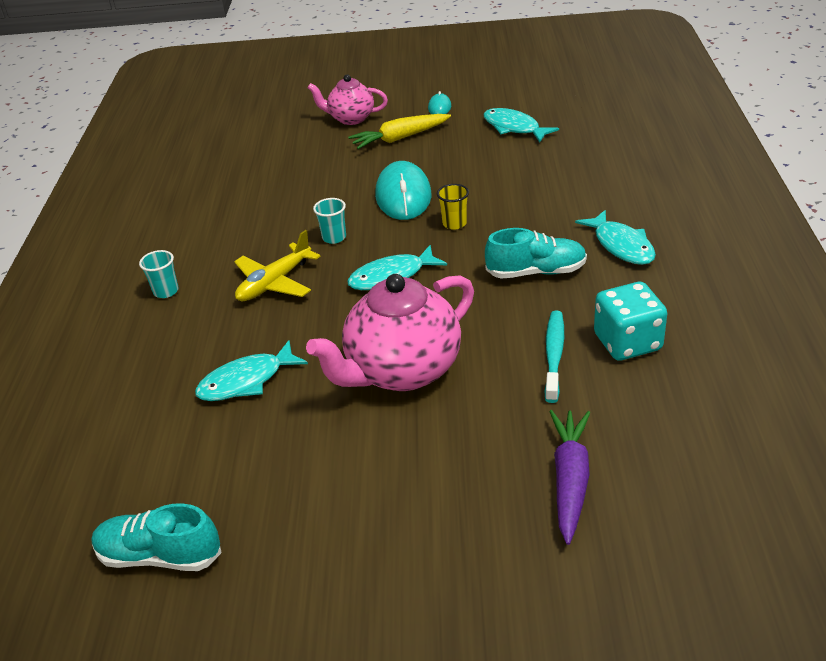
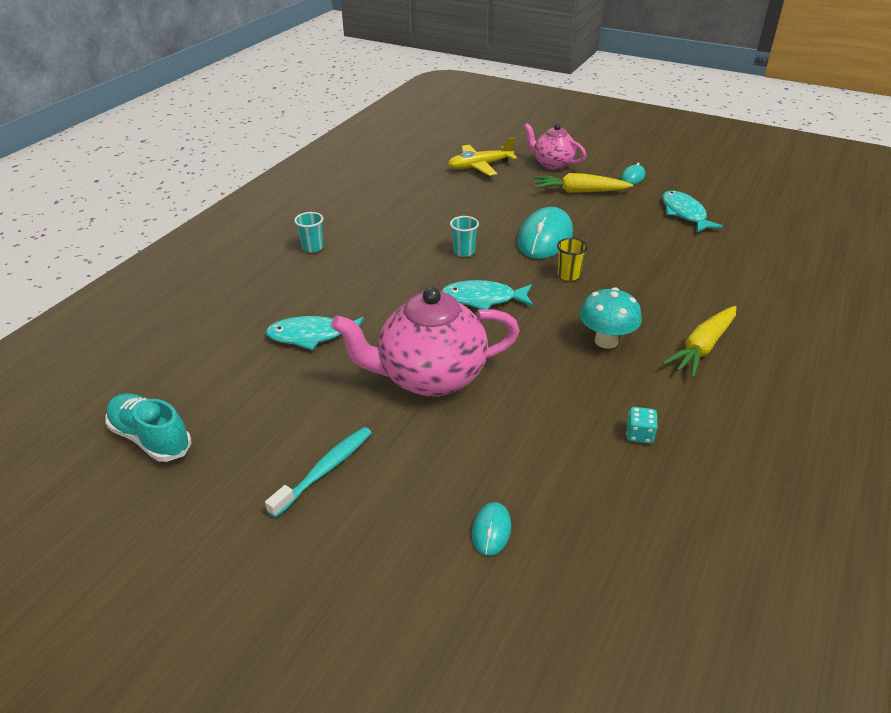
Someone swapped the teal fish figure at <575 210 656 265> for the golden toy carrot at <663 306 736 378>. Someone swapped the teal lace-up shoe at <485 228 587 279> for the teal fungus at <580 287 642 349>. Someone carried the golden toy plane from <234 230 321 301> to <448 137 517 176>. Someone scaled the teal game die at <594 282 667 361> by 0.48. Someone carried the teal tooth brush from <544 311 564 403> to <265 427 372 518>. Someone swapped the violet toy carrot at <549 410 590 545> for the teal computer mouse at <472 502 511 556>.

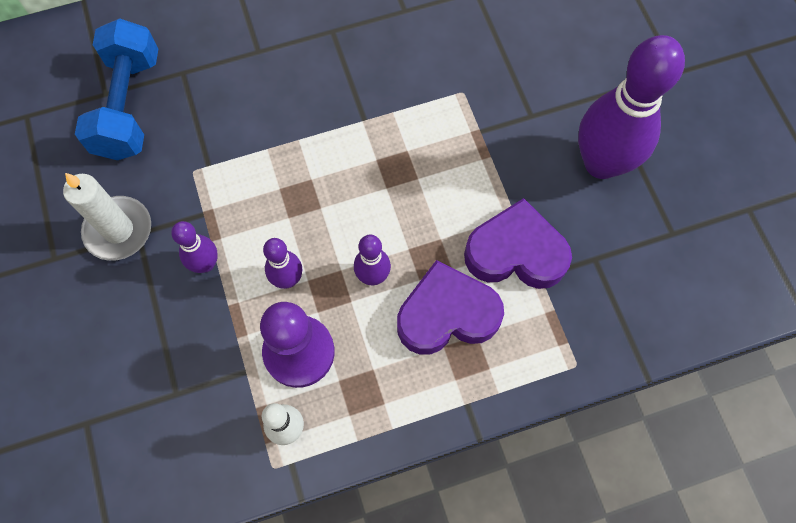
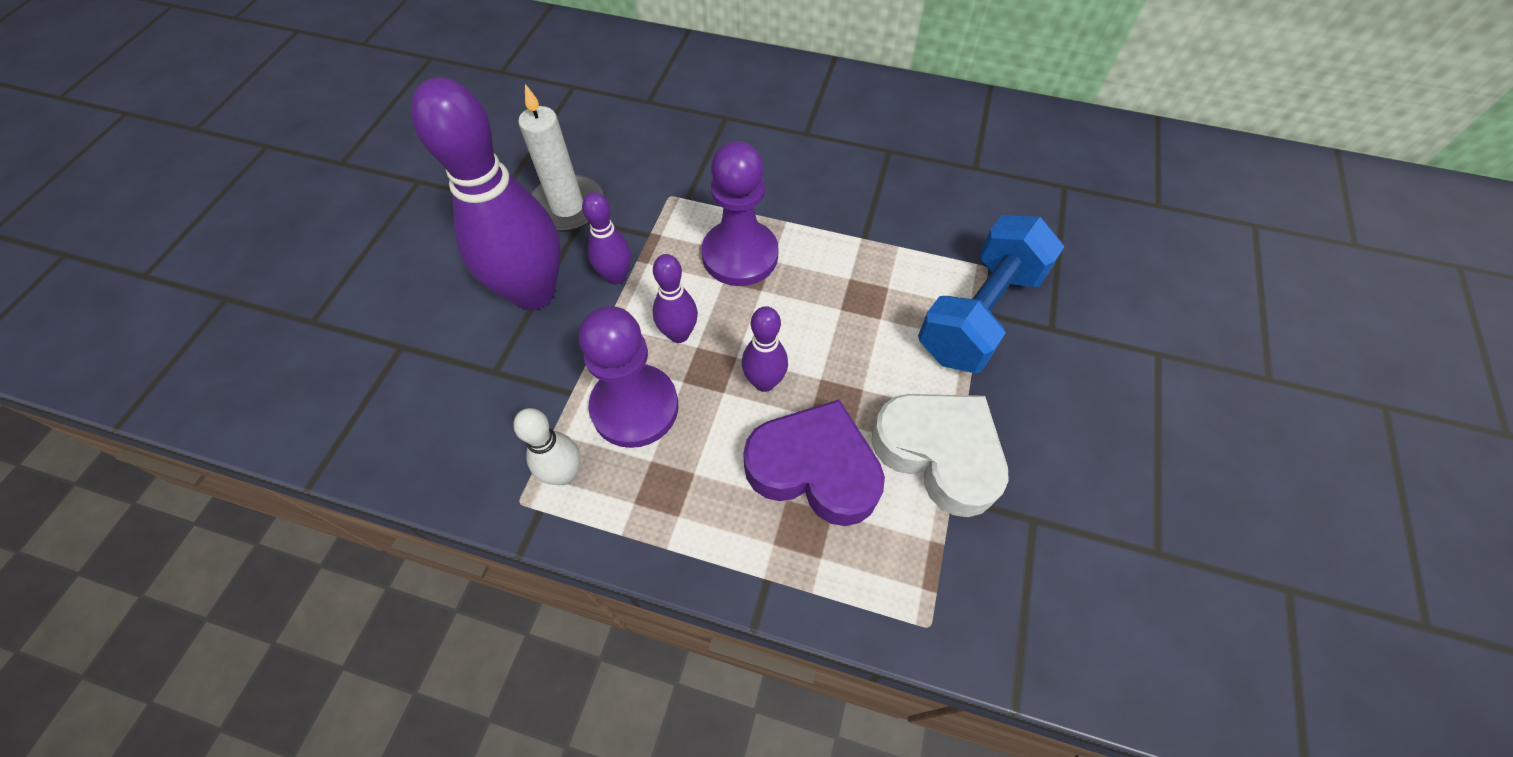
Someone carried the cobalt hand weight from <75 18 158 160> to <918 215 1064 373>. Someone carried the violet bowling pin from <578 35 685 179> to <411 77 561 310>. Someone repainted the violet love heart at <464 198 572 289>, which became the snow-white love heart at <871 394 1009 517>. Someone put down the violet pawn at <702 141 779 286>.

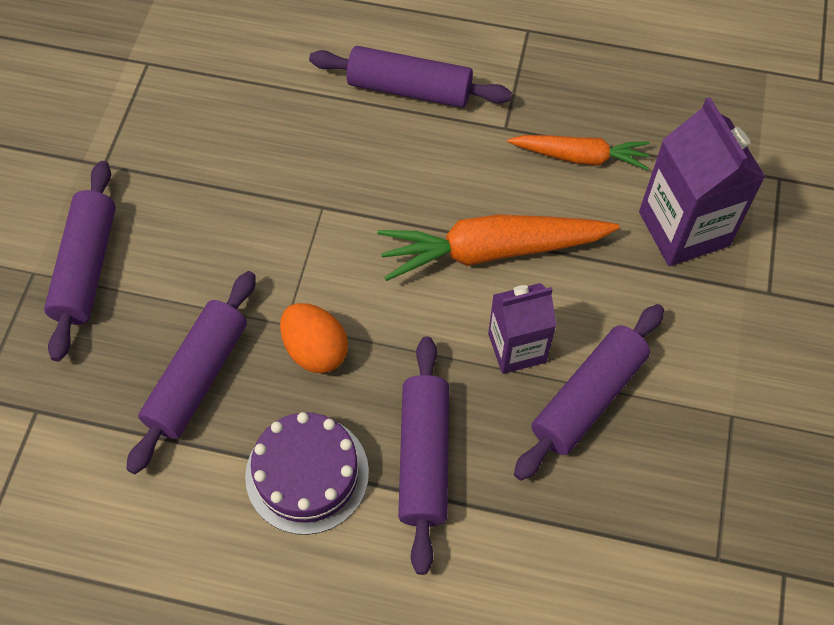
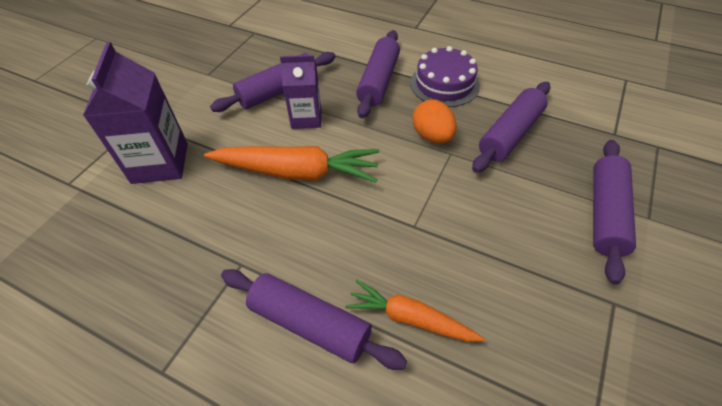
Someone carried the orange toy carrot from <508 135 650 170> to <345 280 485 342>.

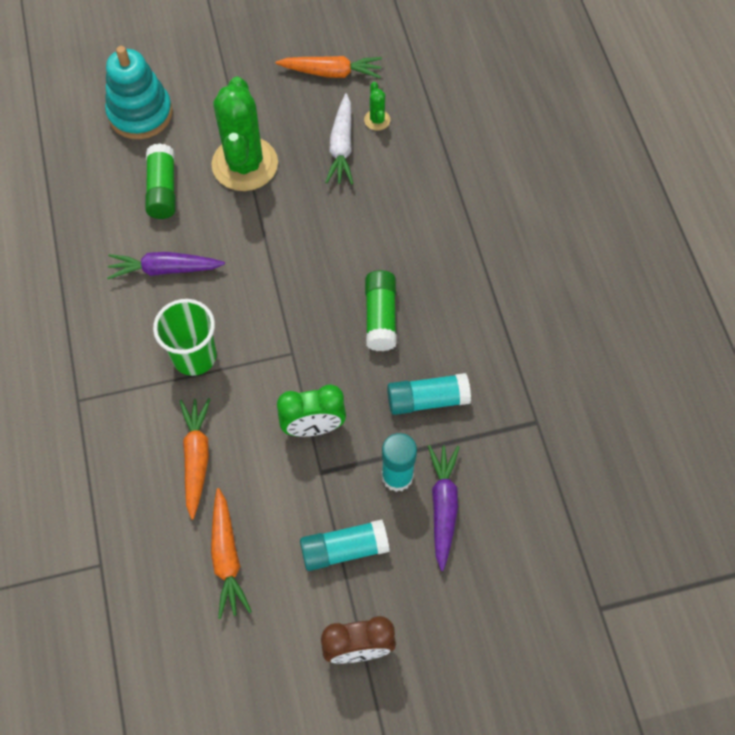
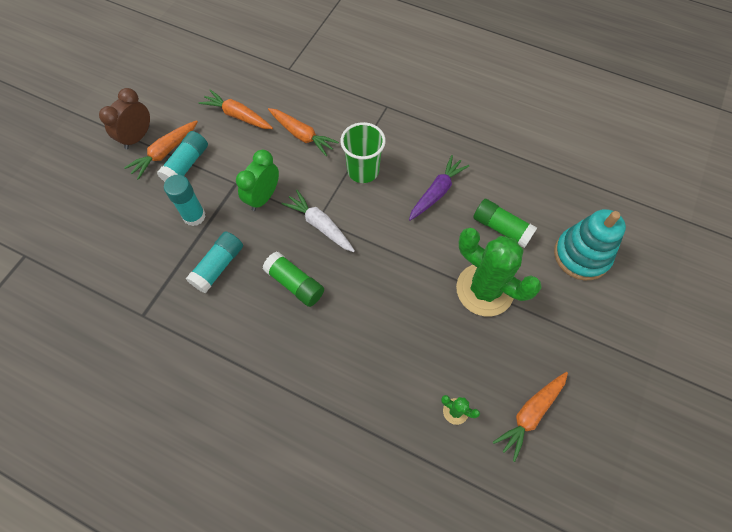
Someone carried the snow-white toy carrot from <325 93 353 184> to <281 190 355 252>. Someone took away the violet toy carrot at <428 445 459 571>. Someone put down the orange toy carrot at <124 120 198 180>.

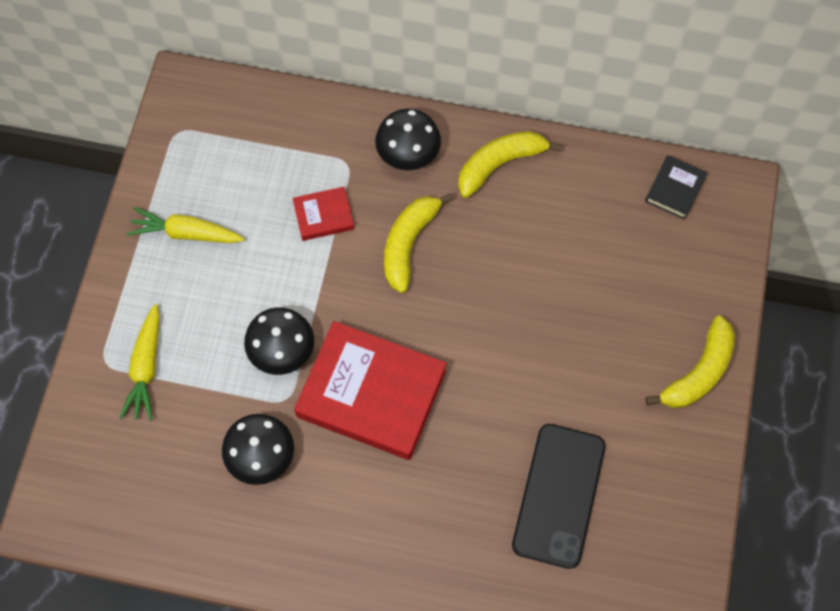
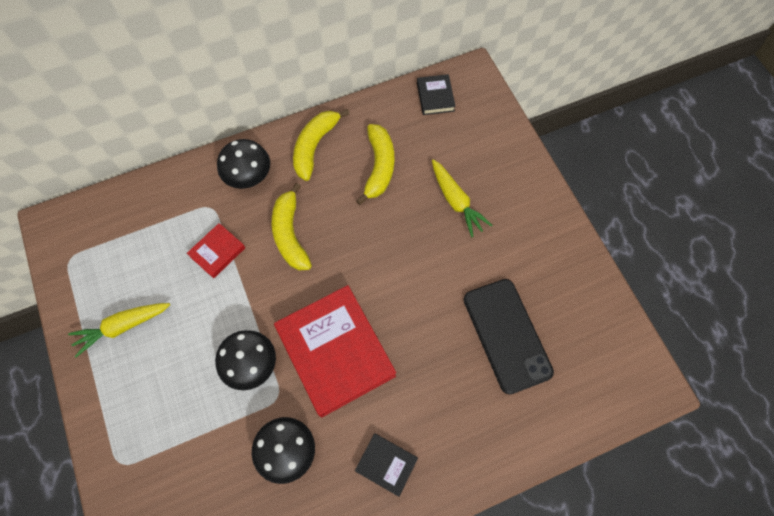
Someone carried the golden toy carrot from <119 304 160 421> to <432 159 492 237>. Someone carried the golden toy banana from <645 316 735 408> to <356 124 394 205>. Someone rotated the crimson hardcover at <294 321 447 460> by 75 degrees clockwise. Someone put down the jet-black hardcover at <355 433 418 497>.

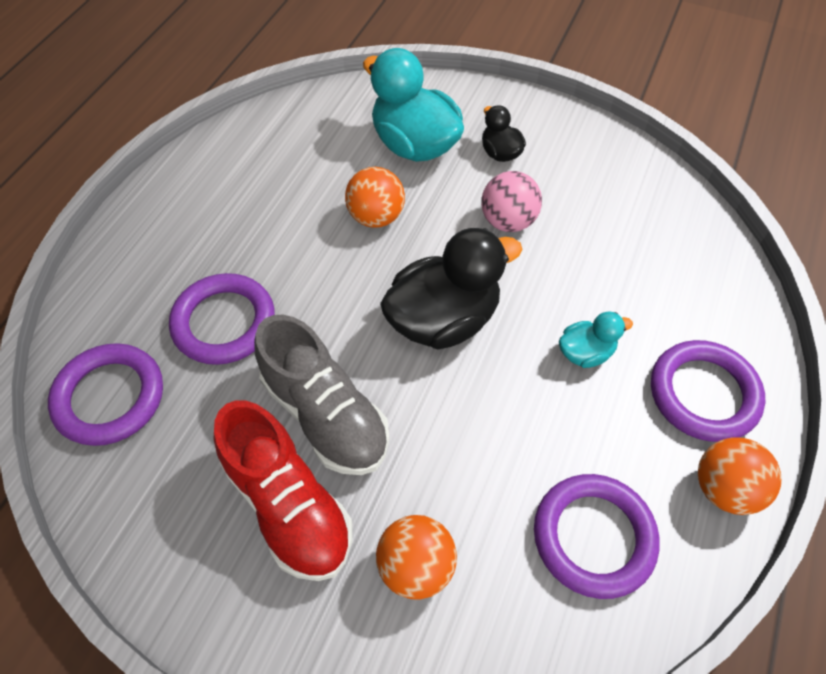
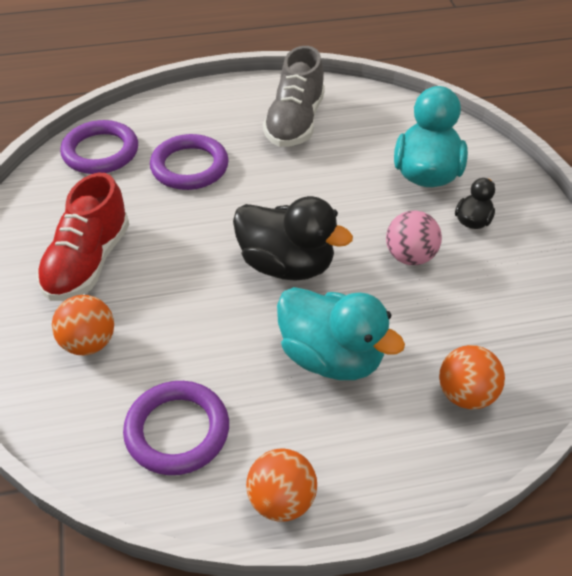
Someone carried the orange ball from <345 167 405 228> to <439 345 505 410>. Someone scaled the teal duck at <559 312 633 368> by 2.00. Someone carried the ash-grey lace-up shoe from <254 315 389 475> to <263 46 325 147>. Someone took away the violet hoop at <651 340 765 442>.

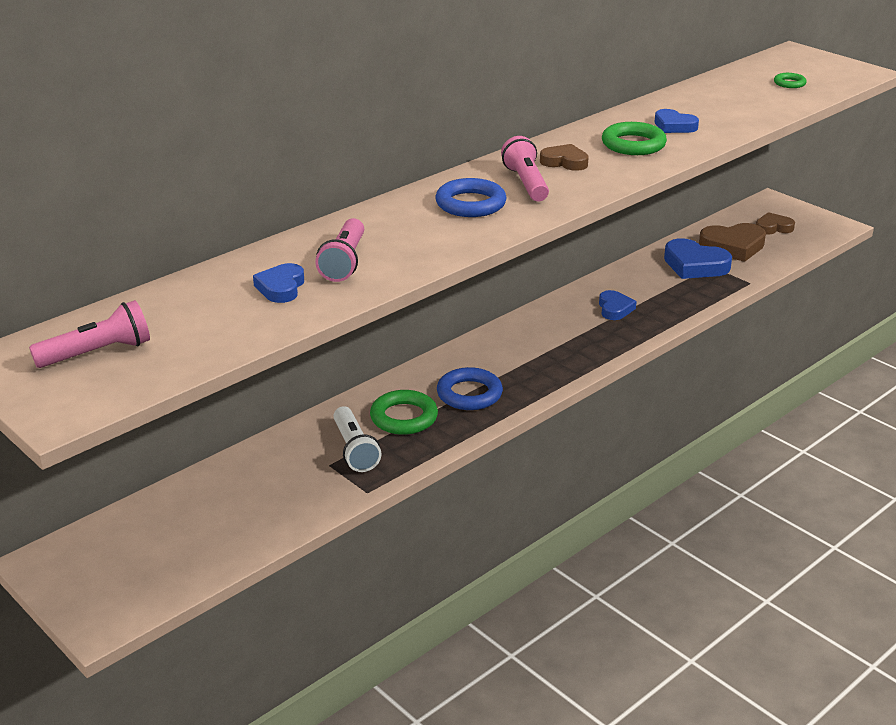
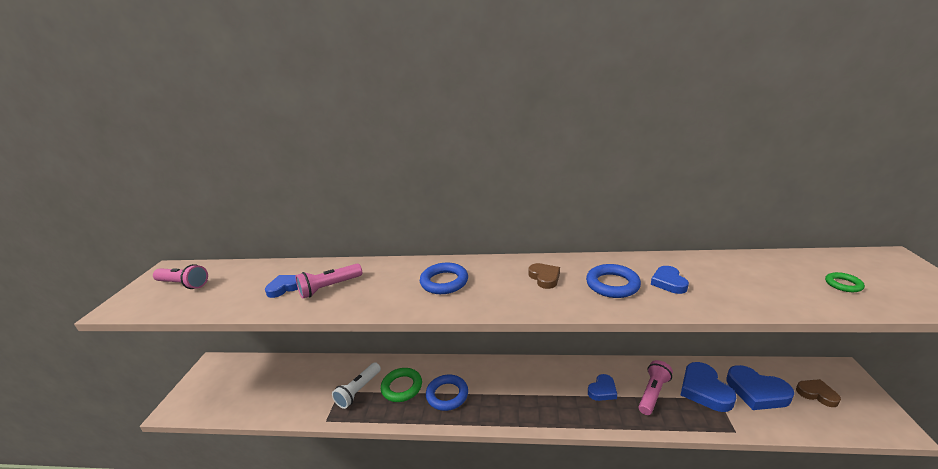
Someone repainted the leaf-green hoop at <602 122 667 155>, which became the cobalt hoop at <586 264 641 298>. Someone carried the rosy pocket torch from <501 136 549 201> to <638 360 673 415>. Someone repainted the dark brown love heart at <699 223 766 262>, which became the cobalt love heart at <727 365 794 410>.

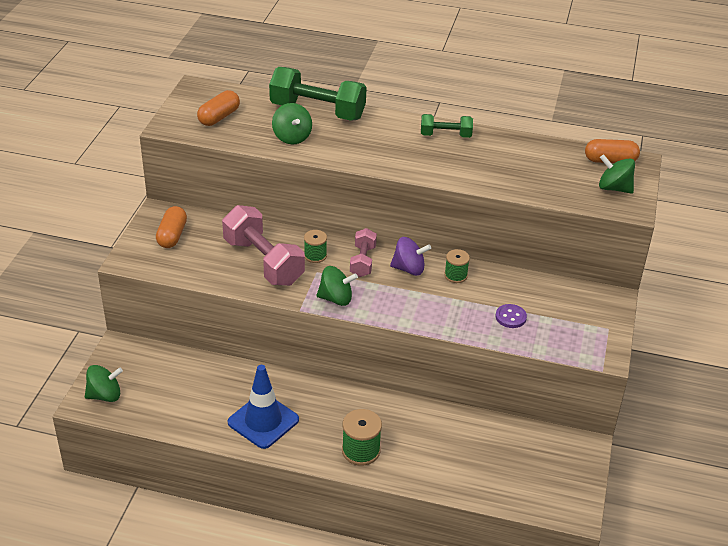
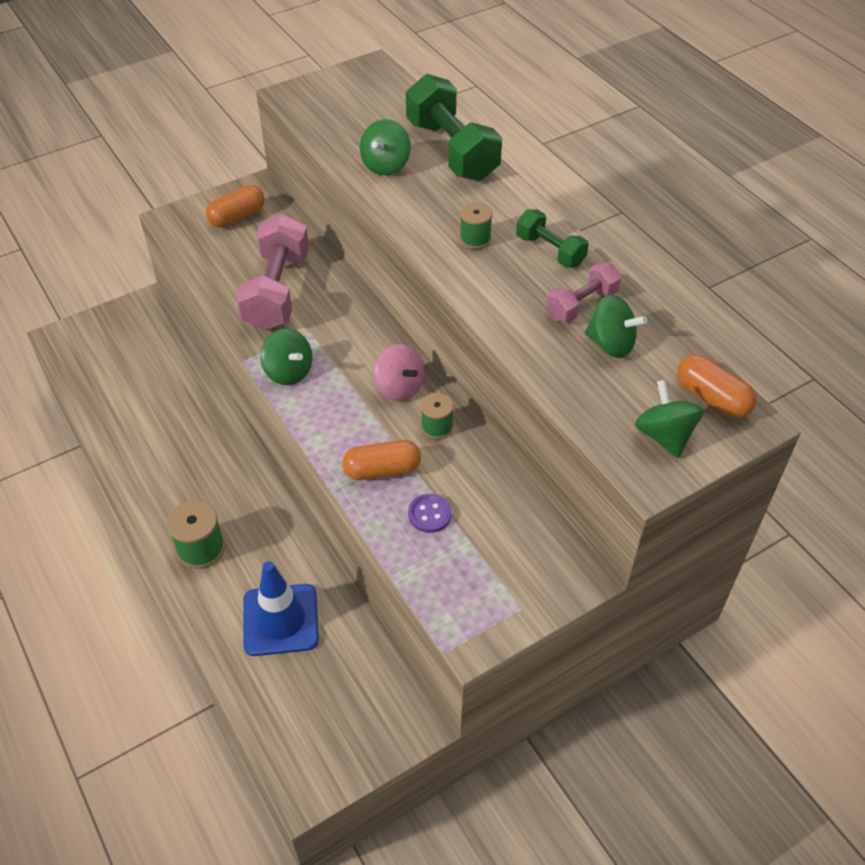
Someone carried the orange pill from <197 90 240 126> to <342 440 421 480>. Someone carried the rosy hand weight from <350 228 377 277> to <546 262 621 323>. Someone carried the leaf-green reel of thread from <304 230 327 263> to <460 202 493 249>. Someone repainted the violet toy top at <390 237 431 276>, which became the rosy toy top at <374 344 425 401>. Someone carried the leaf-green toy top from <85 365 123 402> to <585 295 647 358>. Someone carried the cobalt safety cone from <228 365 299 449> to <243 561 319 656>.

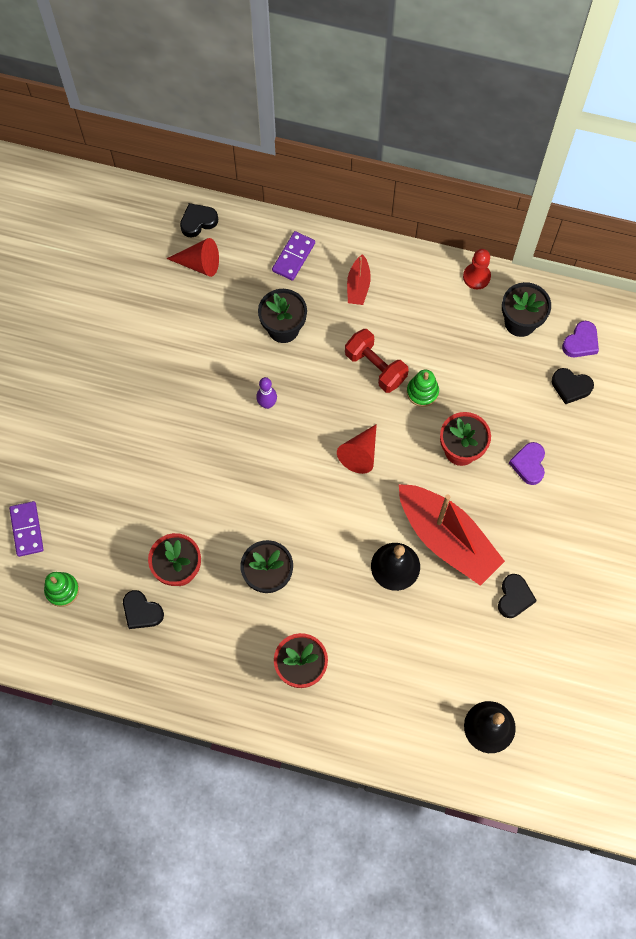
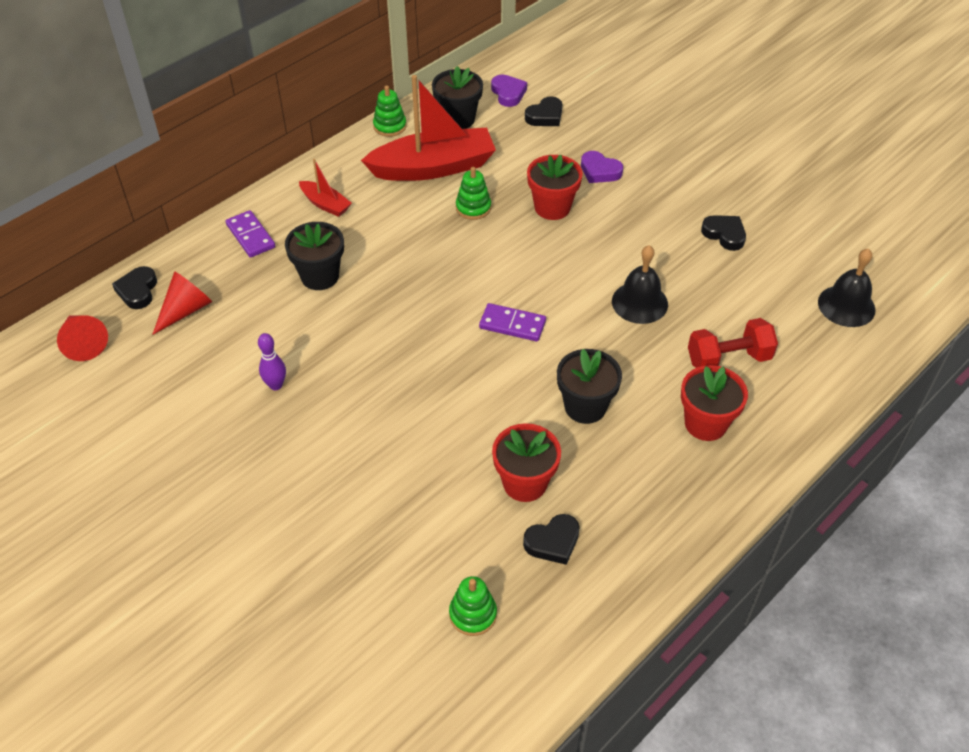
Someone swapped the crimson pawn at <463 249 491 289> for the leaf-green ring stacker at <373 85 406 137>. Someone carried the crimson hand weight from <345 329 409 393> to <688 318 778 368>. Someone carried the violet bowling pin from <256 377 277 409> to <258 333 286 390>. Someone carried the crimson cone from <337 424 377 474> to <57 315 108 361>. Someone carried the crimson sailboat from <399 484 505 586> to <361 75 496 181>. Someone carried the violet domino tile from <9 501 44 557> to <479 303 546 342>.

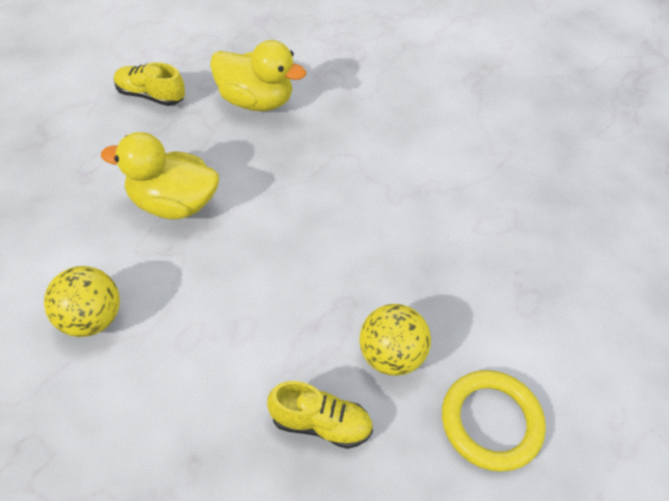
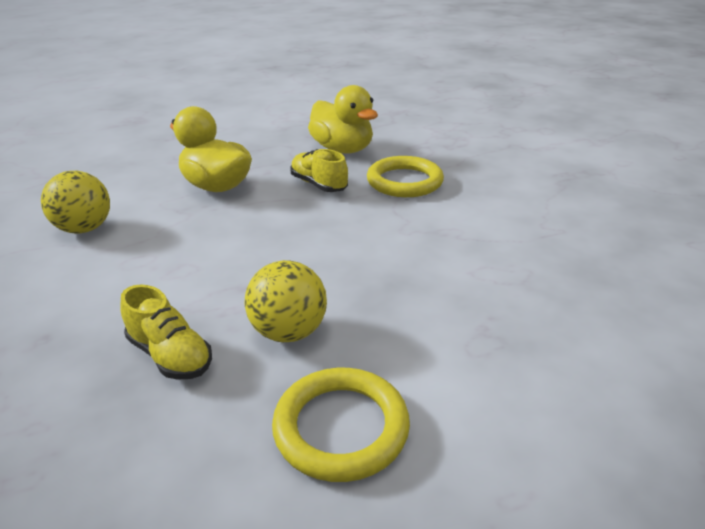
Someone carried the golden lace-up shoe from <114 62 185 106> to <290 149 348 192>. Someone put down the golden hoop at <367 156 444 197>.

